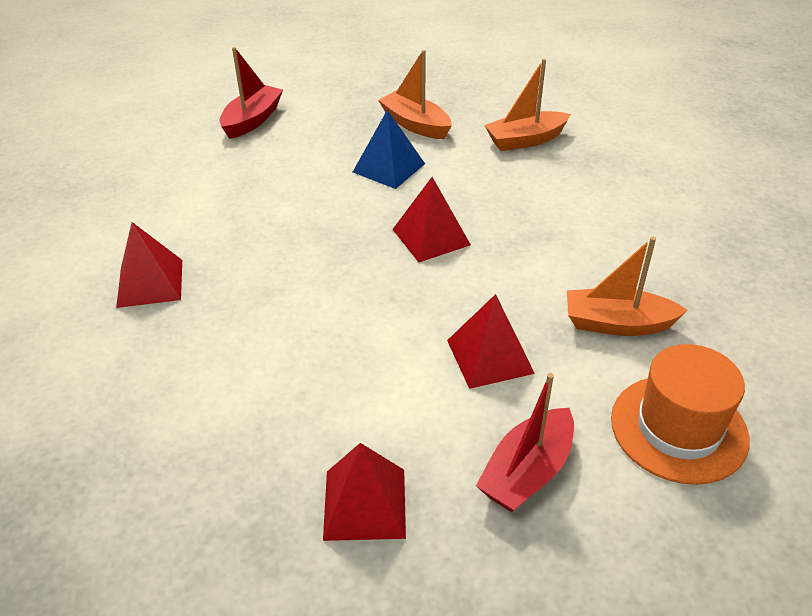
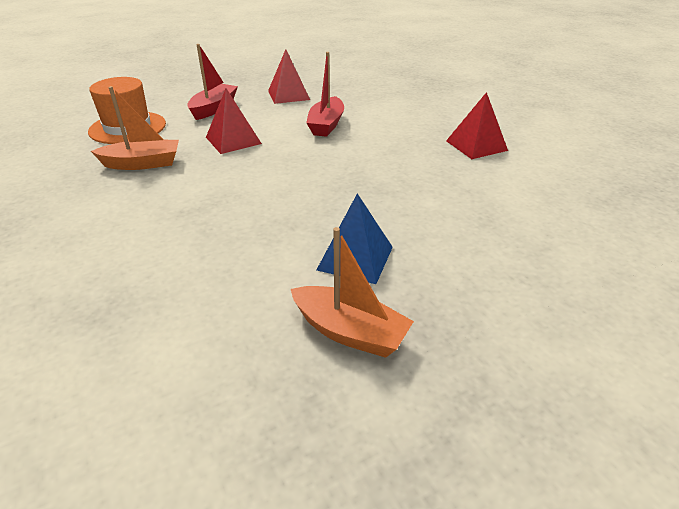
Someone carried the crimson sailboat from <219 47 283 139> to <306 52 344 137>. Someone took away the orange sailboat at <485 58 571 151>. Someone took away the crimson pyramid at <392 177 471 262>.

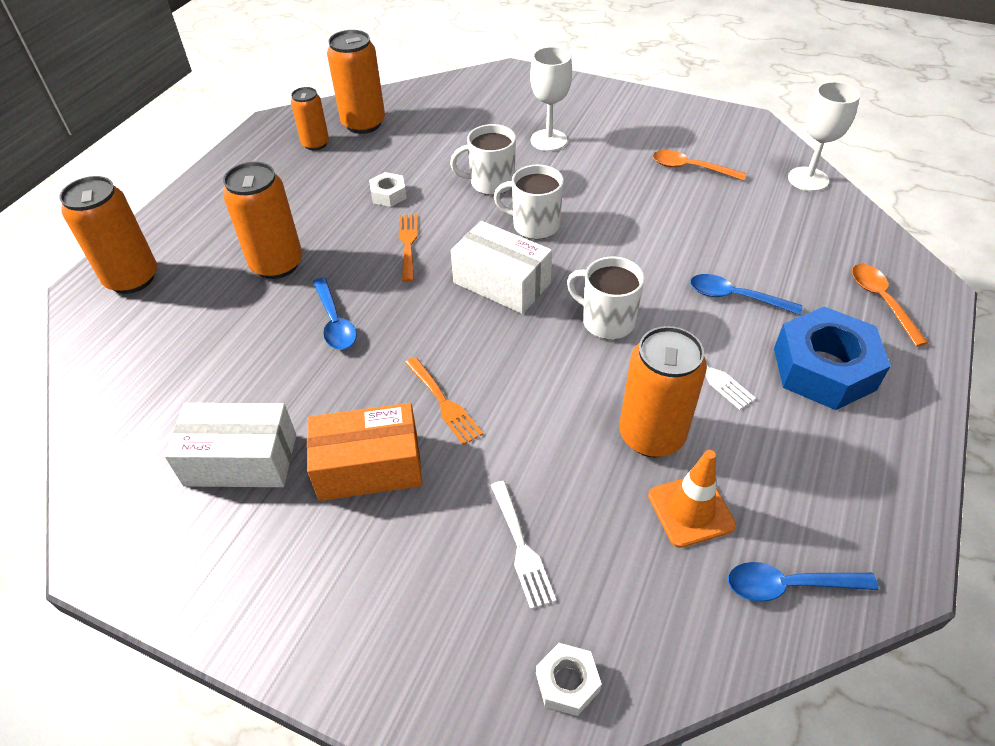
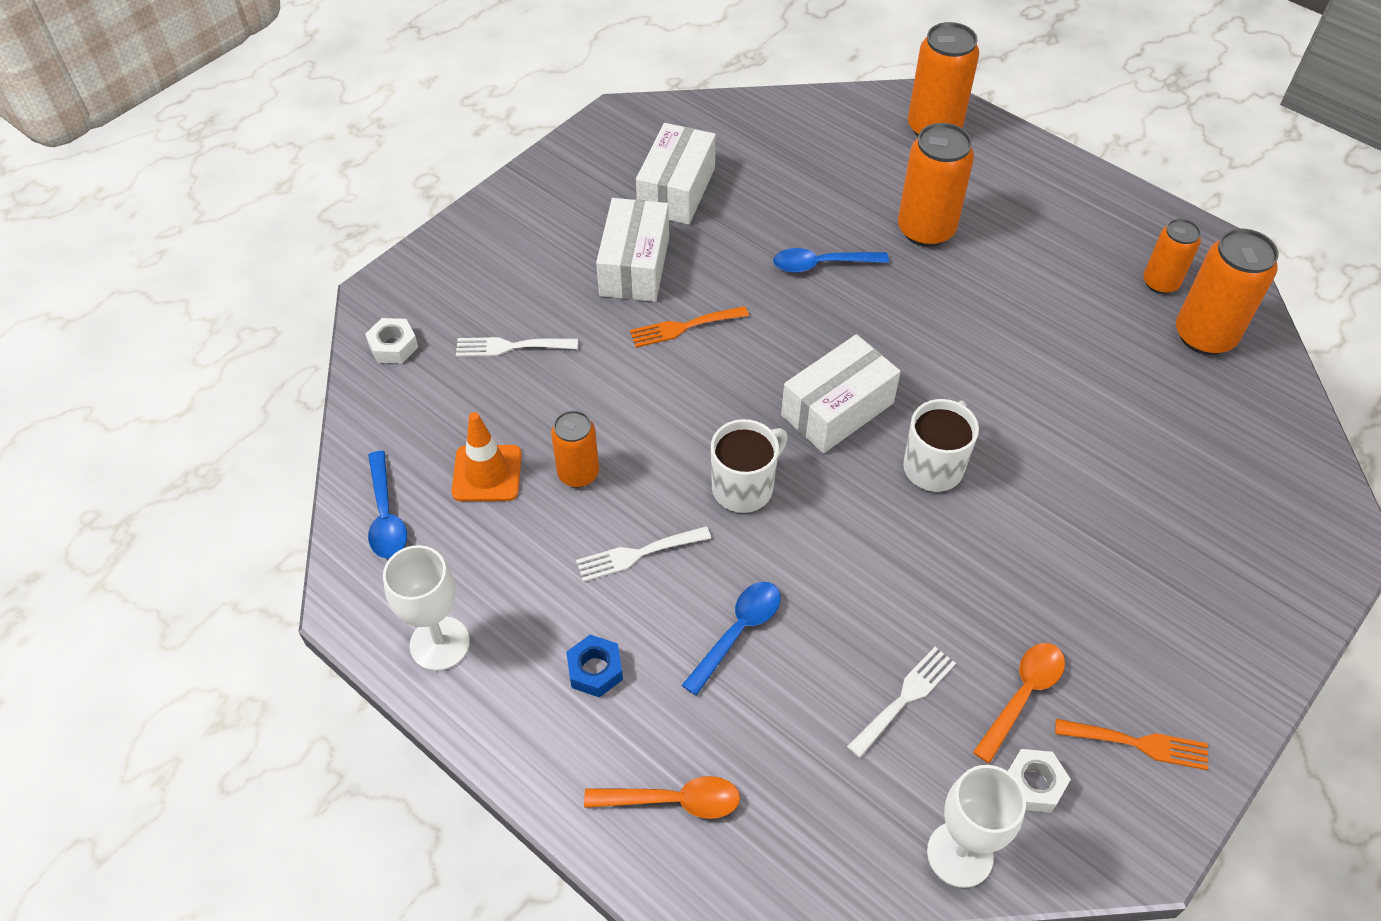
Someone carried the snow-white goblet from <530 47 572 151> to <383 545 470 671>. Someone took away the snow-white coffee mug at <450 124 516 195>. Someone carried the snow-white hex nut from <369 172 407 207> to <1008 749 1071 813>. Someone carried the orange dinner fork from <399 214 418 282> to <1055 719 1208 770>. Someone scaled the cobalt hex nut at <774 306 891 410> by 0.47. Someone scaled the orange soda can at <620 326 707 457> by 0.62. Someone repainted the orange package at <307 403 422 501>, which became the snow-white package at <596 198 669 302>. Someone rotated the cobalt tablespoon at <728 562 879 602> by 150 degrees clockwise. Someone put down the snow-white dinner fork at <847 647 956 758>.

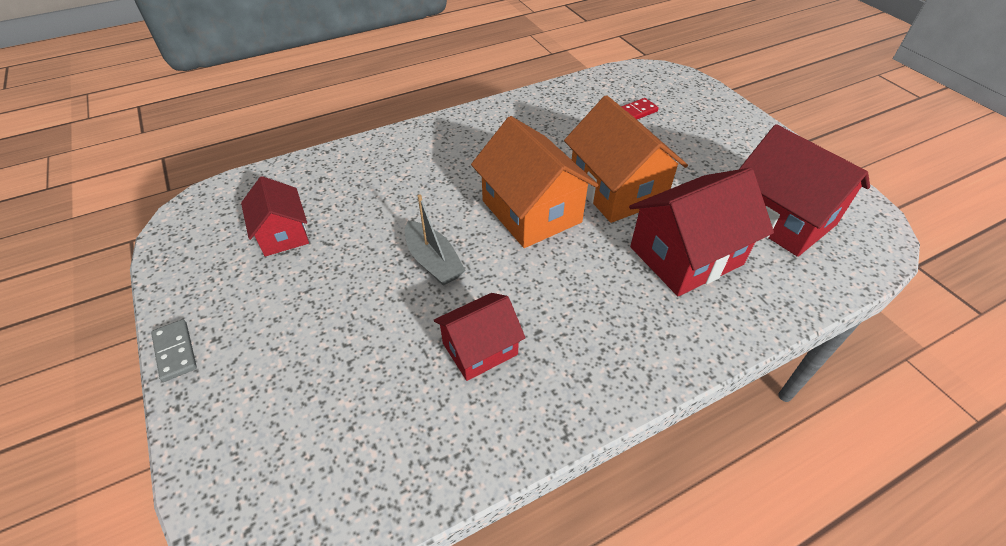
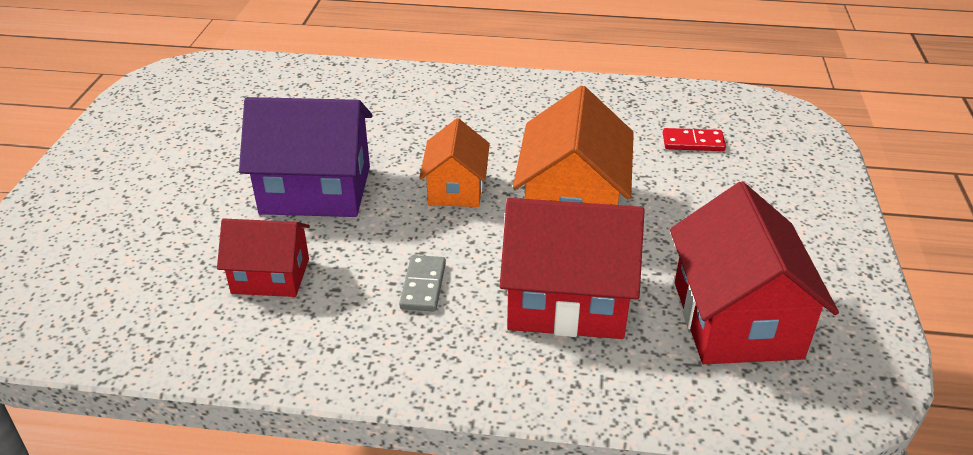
Someone scaled the orange cottage at <471 116 598 248> by 0.60. Someone took away the crimson cottage at <241 176 309 256>. Someone swapped the ash-grey sailboat at <405 194 465 286> for the violet cottage at <239 97 373 217>. Someone carried the ash-grey domino tile from <151 319 197 382> to <399 255 446 312>.

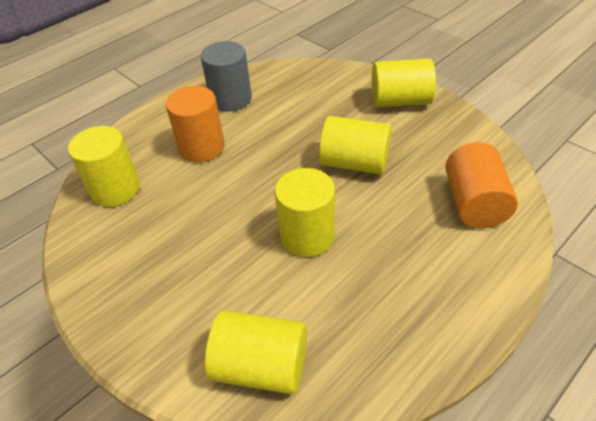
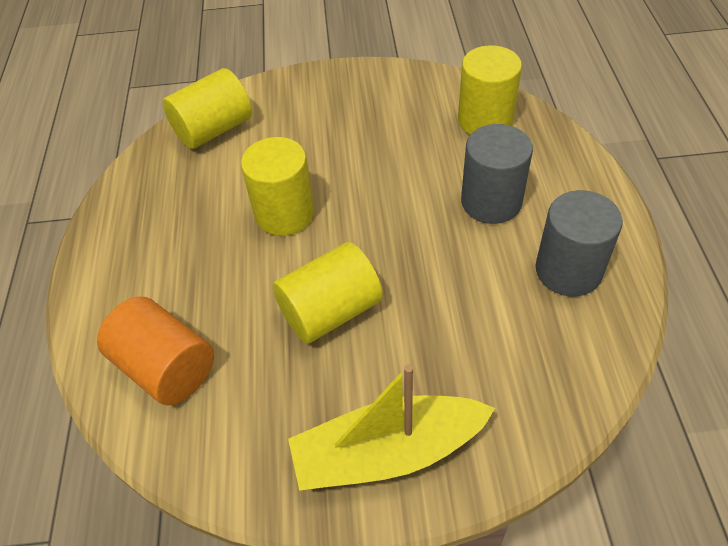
Someone swapped the golden solid cylinder at <372 58 436 107> for the golden sailboat at <288 364 495 491>. Someone repainted the orange solid cylinder at <166 86 225 162>, which became the ash-grey solid cylinder at <461 124 533 224>.

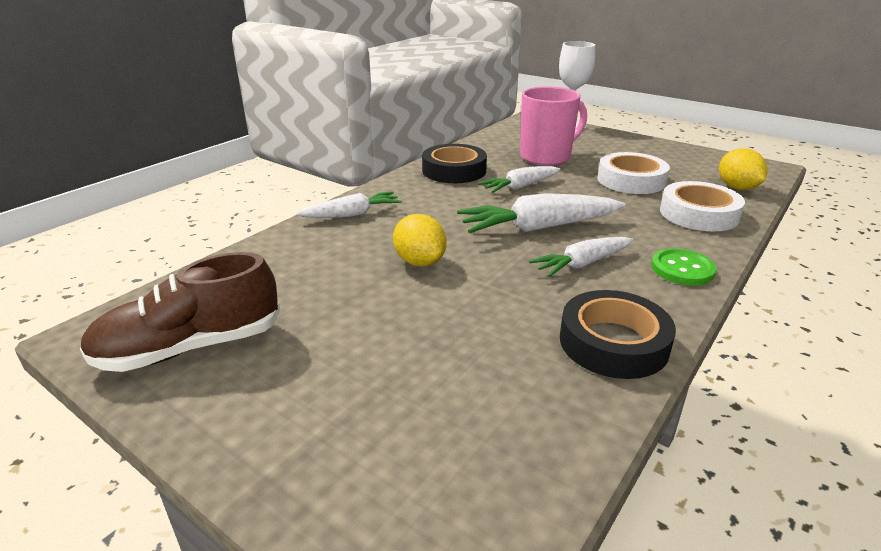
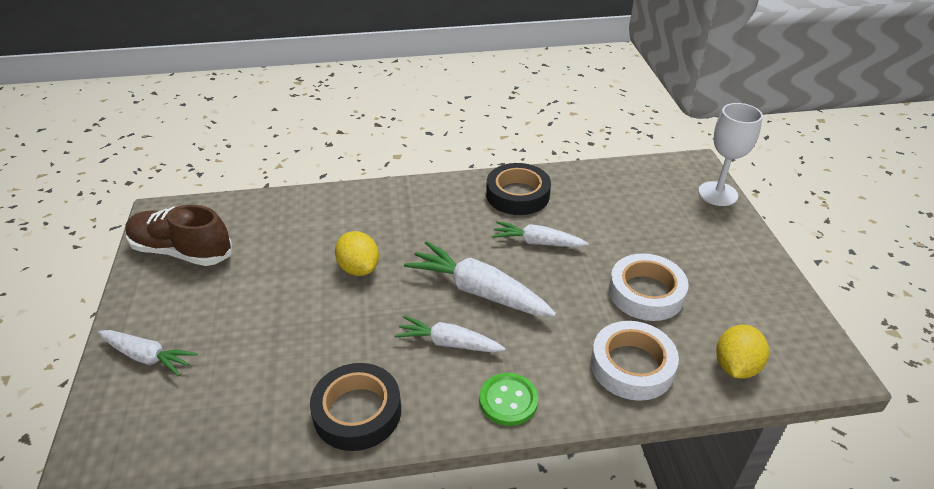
Someone took away the rosy coffee mug at <520 87 587 166>. Someone carried the snow-white toy carrot from <296 191 402 218> to <98 330 198 376>. Someone rotated the golden toy lemon at <393 214 447 267> by 45 degrees counterclockwise.

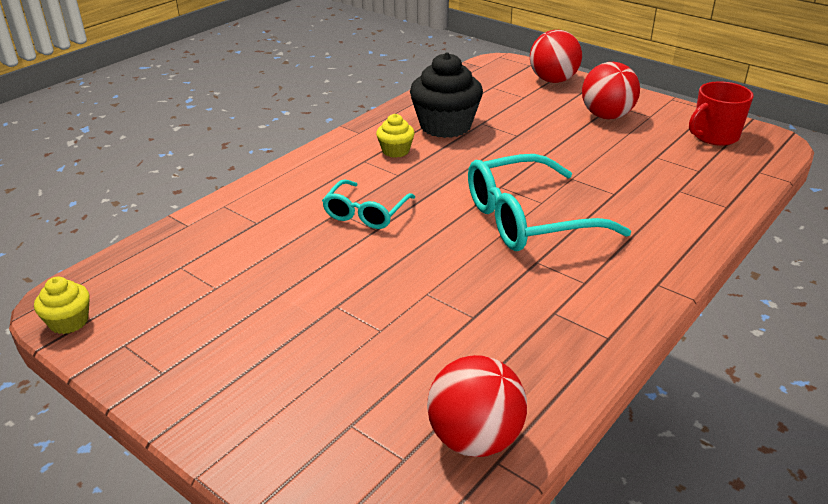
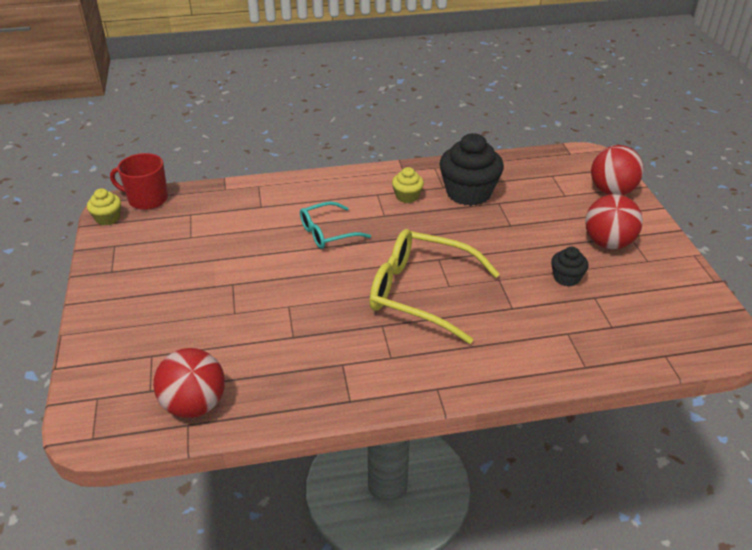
Someone carried the crimson coffee mug from <689 81 754 146> to <110 153 168 210>. Someone repainted the teal spectacles at <468 154 631 251>, which became the golden spectacles at <369 229 500 344>. Someone put down the jet-black muffin at <551 247 588 287>.

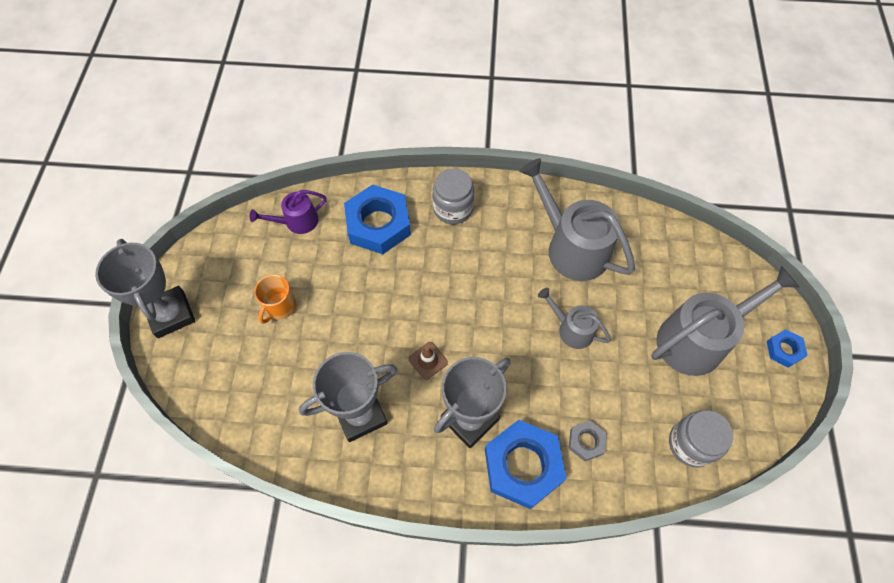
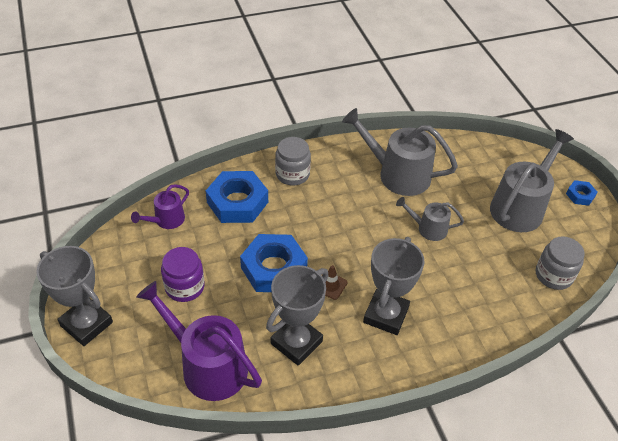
Someone swapped the orange coffee mug at <254 275 296 324> for the violet jar at <161 247 205 302>. Someone carried the cobalt hex nut from <485 420 566 509> to <240 234 308 292>. Someone took away the ash-grey hex nut at <569 420 607 461>. Someone put down the violet sprinkling can at <136 281 262 401>.

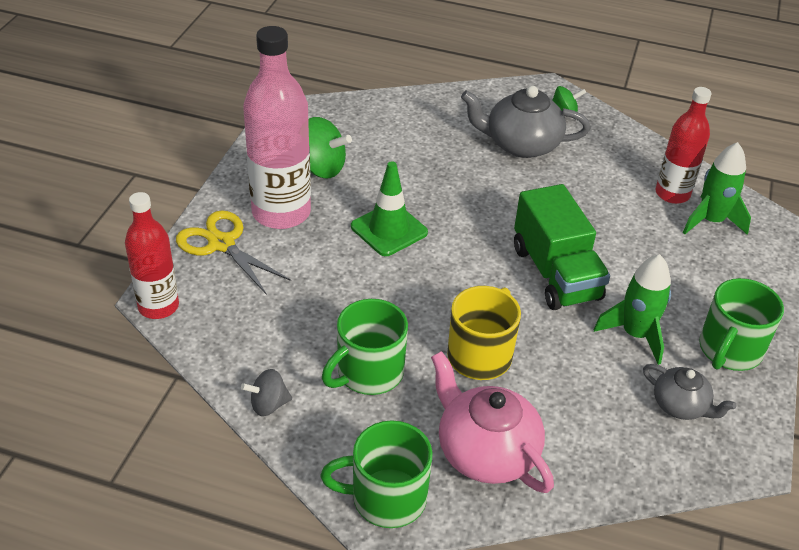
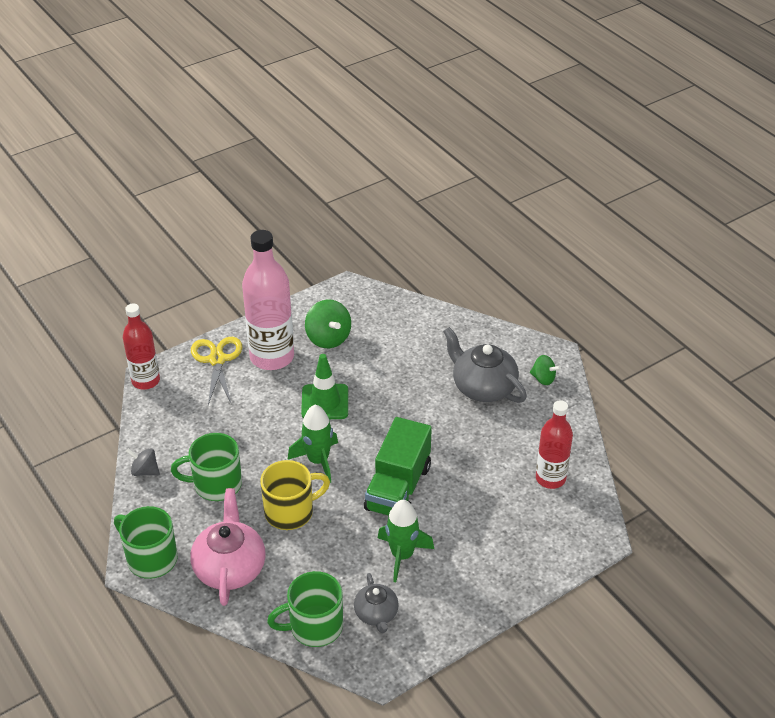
Someone carried the leaf-green spaceship from <683 142 751 235> to <288 405 338 483>. Someone carried the leaf-green coffee mug from <699 278 784 371> to <267 571 343 647>.

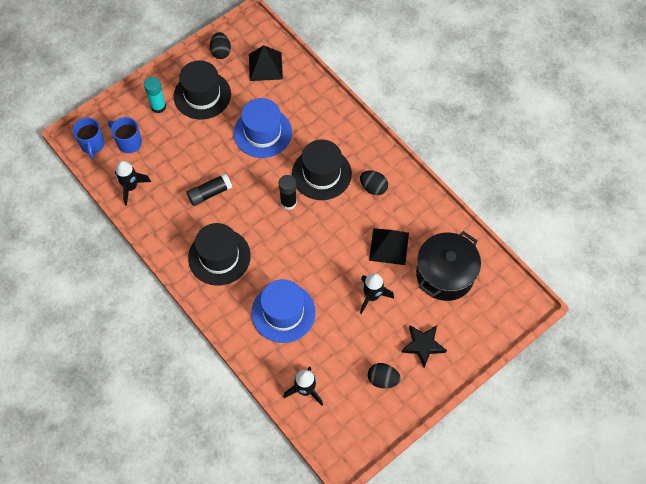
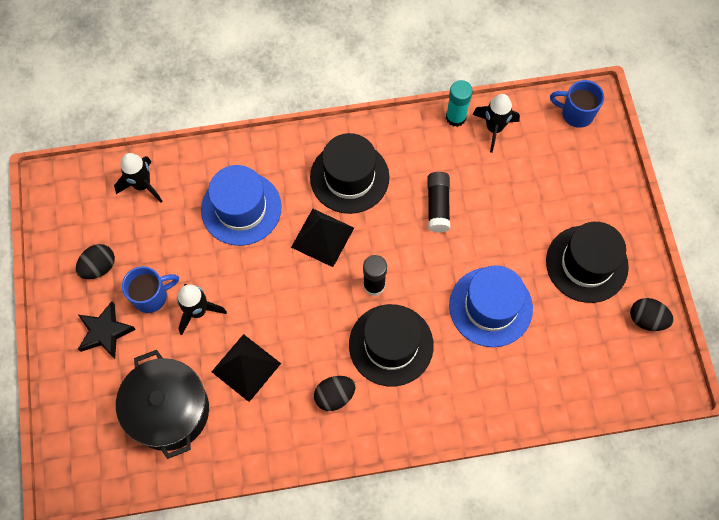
Someone carried the jet-black pyramid from <249 45 283 81> to <291 209 354 267>. Someone carried the teal glue from <144 77 166 113> to <446 80 473 127>. Someone carried the cobalt coffee mug from <108 117 142 153> to <122 266 179 313>.

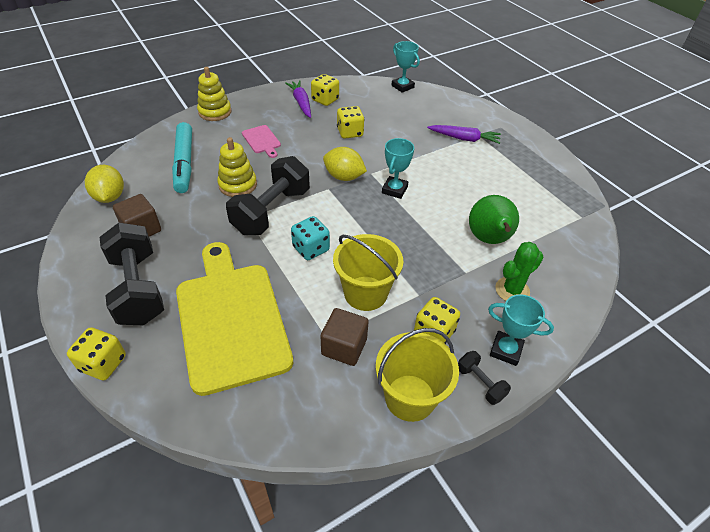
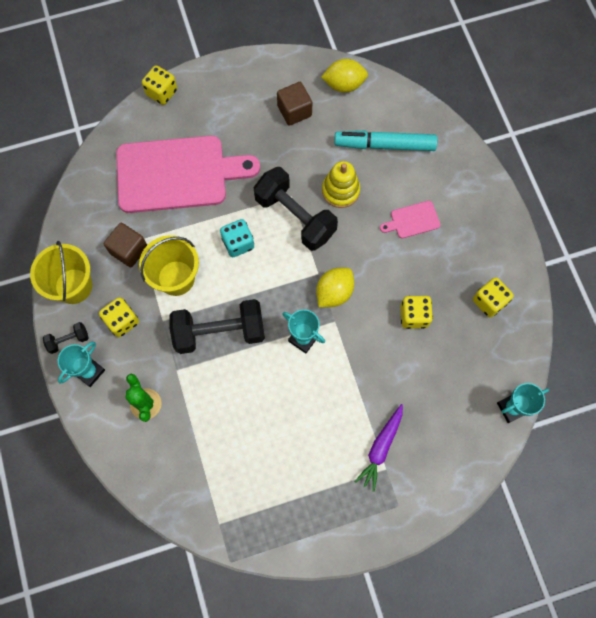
Someone took away the golden ring stacker at <197 67 231 121>. Someone took away the violet toy carrot at <285 80 311 118>. Someone took away the leaf-green toy pear at <469 195 519 244>. Someone carried the jet-black hand weight from <100 223 164 325> to <169 299 265 354>. Someone repainted the golden chopping board at <176 242 293 396>, which became the rosy chopping board at <116 136 260 213>.

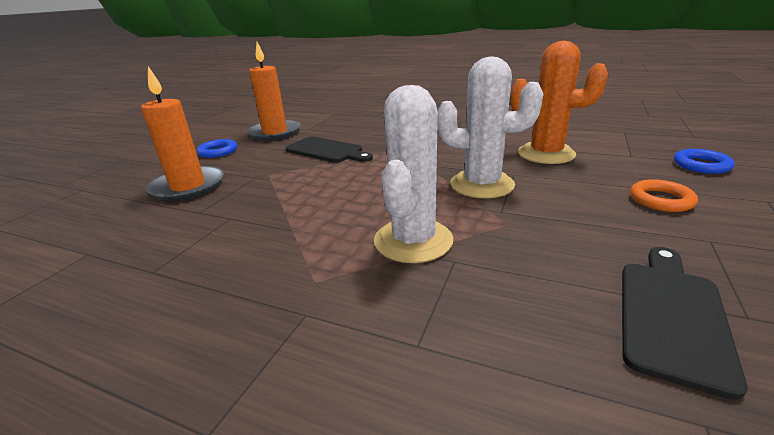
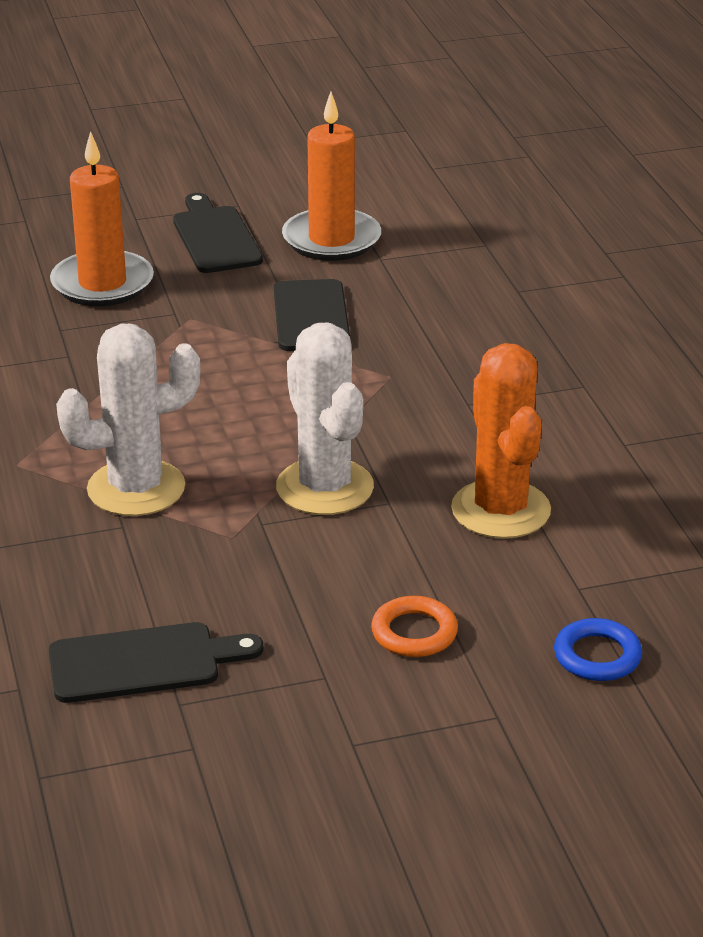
Someone swapped the cobalt hoop at <197 139 237 158> for the jet-black chopping board at <173 193 263 273>.

